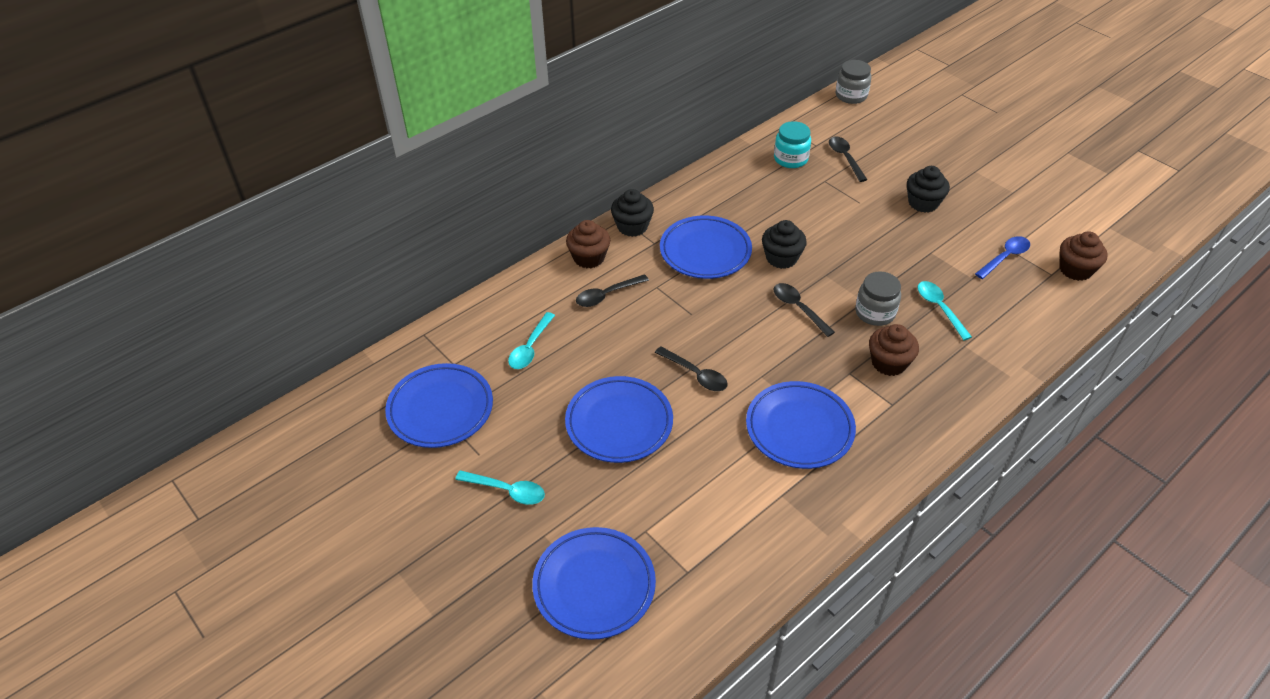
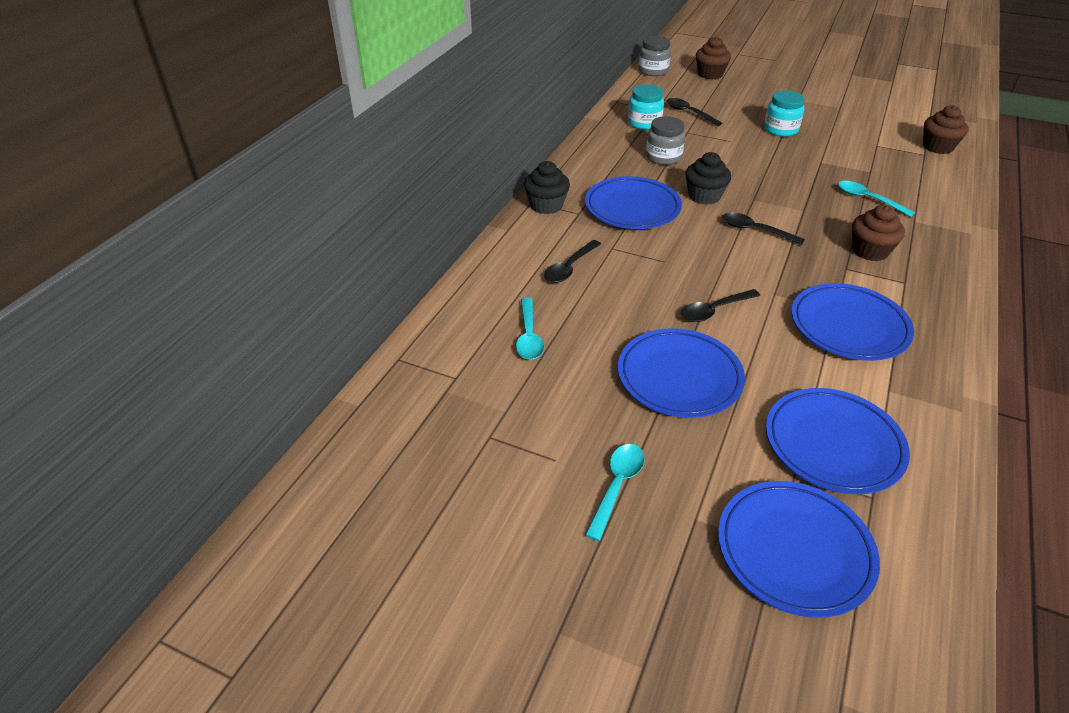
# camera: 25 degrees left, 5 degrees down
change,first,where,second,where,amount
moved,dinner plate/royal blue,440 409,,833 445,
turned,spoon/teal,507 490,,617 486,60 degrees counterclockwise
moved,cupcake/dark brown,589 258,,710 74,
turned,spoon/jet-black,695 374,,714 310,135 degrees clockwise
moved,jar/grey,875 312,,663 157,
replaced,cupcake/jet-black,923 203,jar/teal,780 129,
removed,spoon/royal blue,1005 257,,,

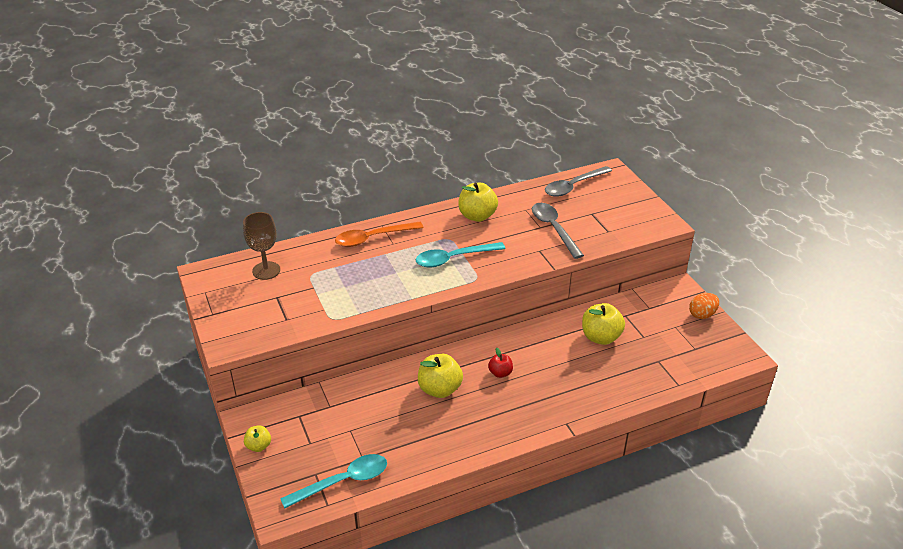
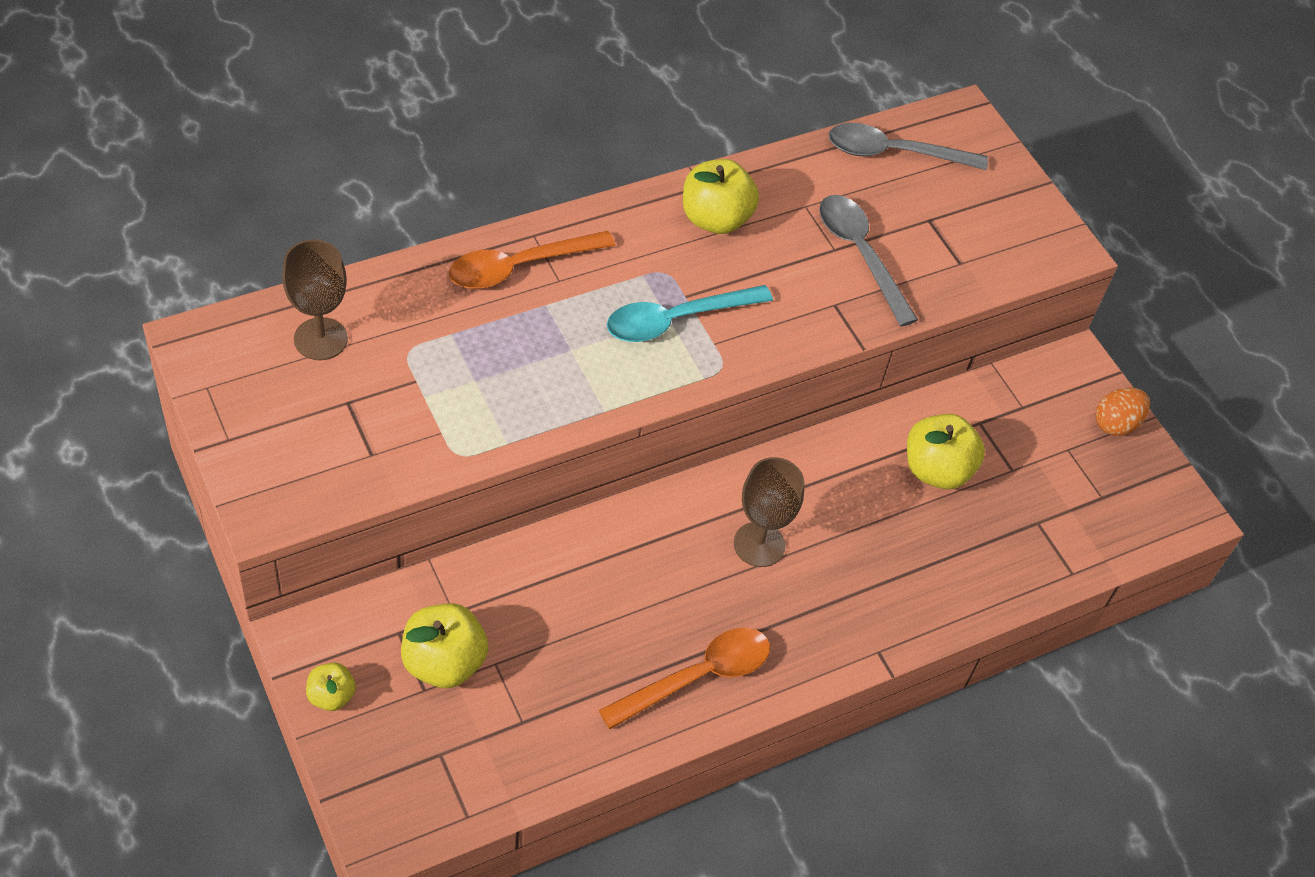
# camera: 10 degrees left, 15 degrees up
change,first,where,second,where,amount
removed,spoon/teal,343 481,,,
moved,apple/yellow,440 389,,444 662,
replaced,apple/red,500 373,chalice/dark brown,759 544,
turned,spoon/grey,573 186,,893 153,45 degrees clockwise
added,,,spoon/orange,698 676,

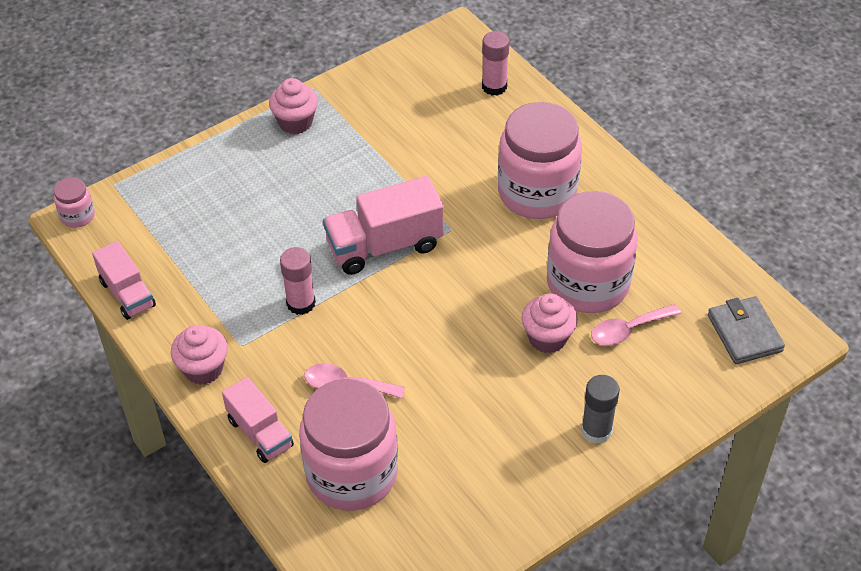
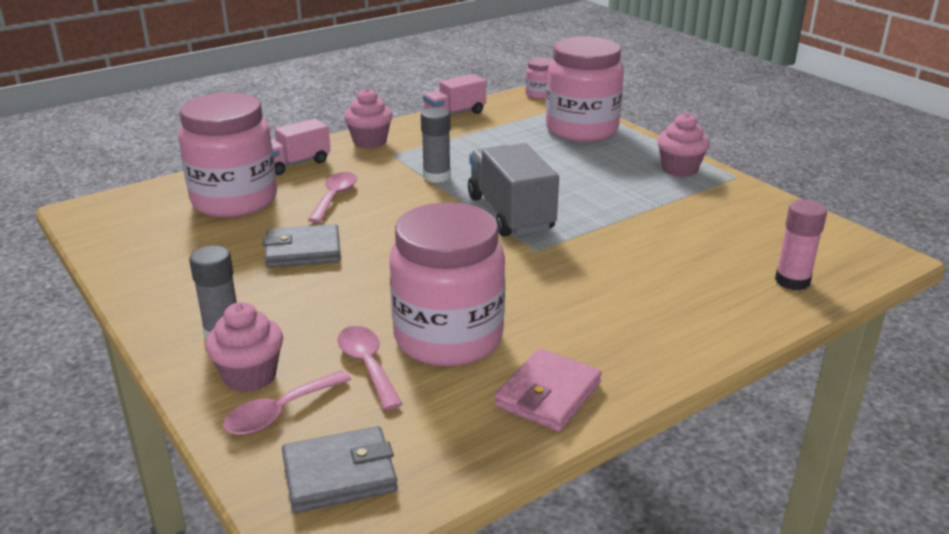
# camera: 90 degrees right, 20 degrees down
change,first,where,second,where,amount
recoloured,glue/rosy,301 303,glue/grey,436 176,
recoloured,lorry/rosy,384 245,lorry/grey,510 213,
moved,jar/rosy,537 193,,581 130,
moved,cupcake/rosy,547 338,,250 376,
added,,,spoon/rosy,279 413,
added,,,billfold/grey,303 251,
added,,,billfold/rosy,548 394,

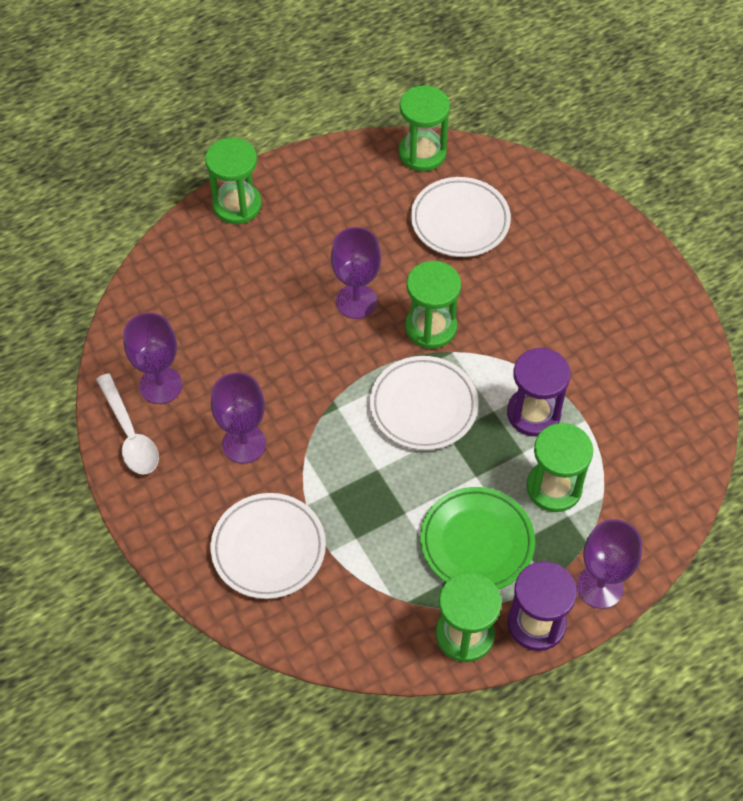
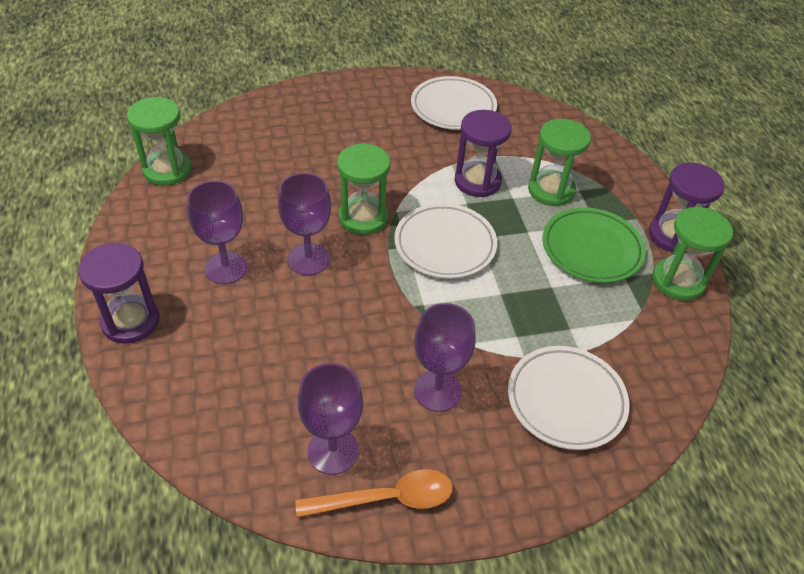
# camera: 75 degrees left, 10 degrees down
change,first,where,second,where,amount
recoloured,spoon/snow-white,130 434,spoon/orange,386 498,
recoloured,sand timer/emerald,237 205,sand timer/purple,131 321,
moved,dinner plate/snow-white,460 221,,453 107,
moved,chalice/purple,600 587,,226 268,

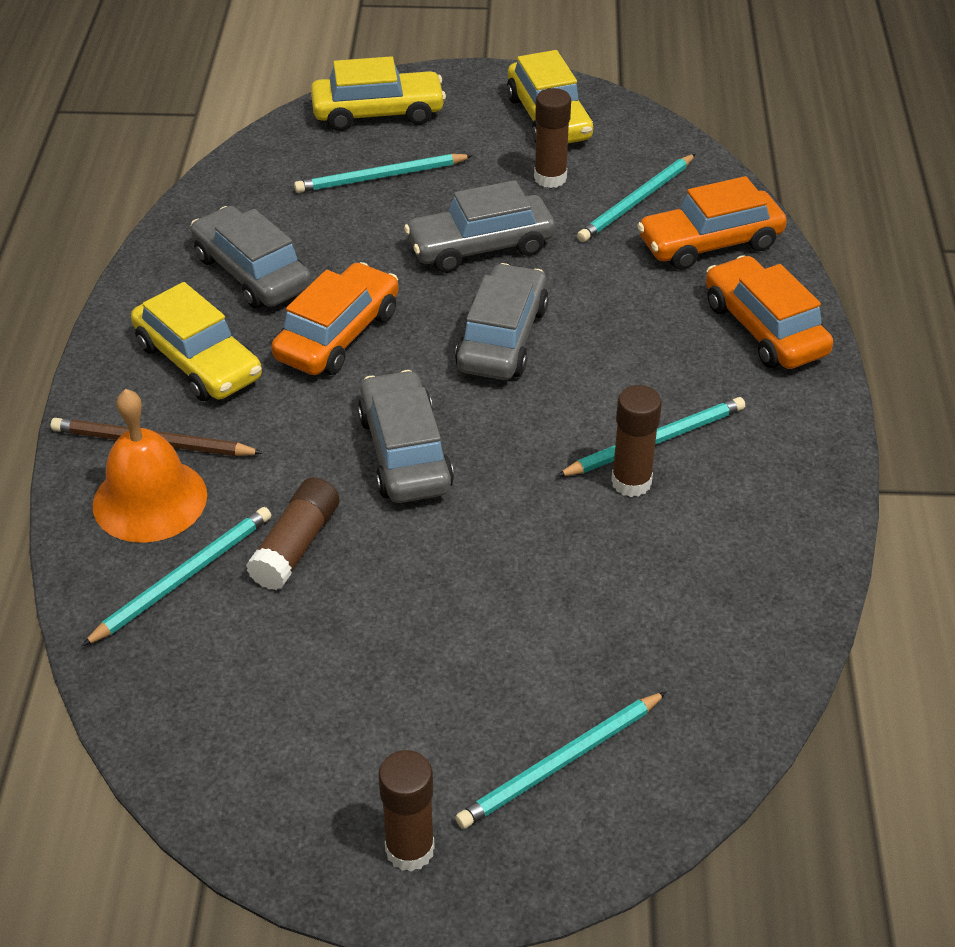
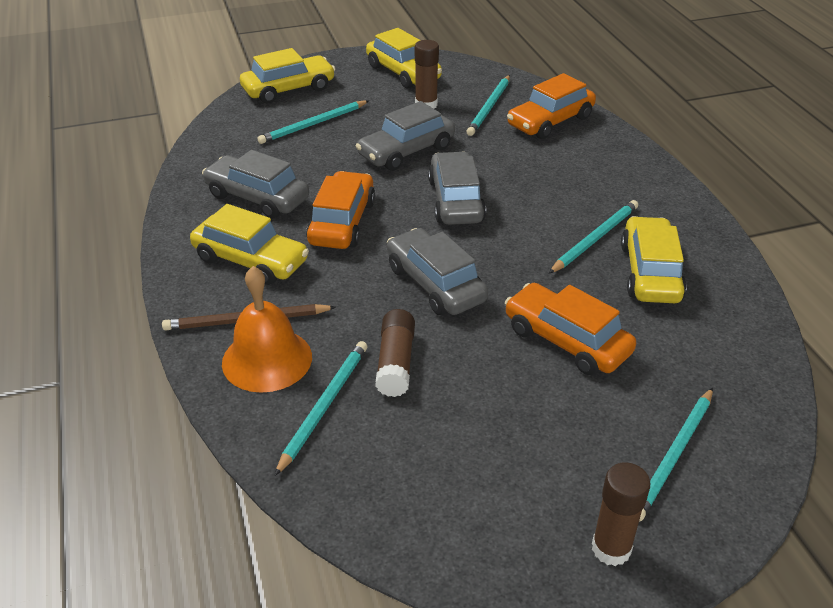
# camera: 20 degrees left, 5 degrees down
change,first,where,second,where,amount
removed,glue/dark brown,631 482,,,
moved,toy car/orange,764 328,,566 340,
added,,,toy car/yellow,650 272,

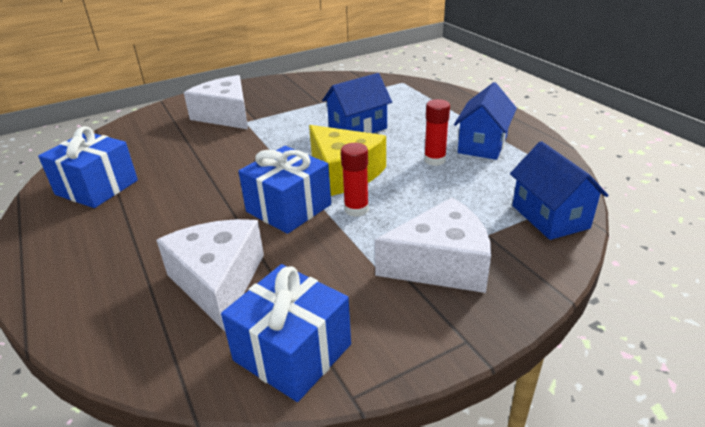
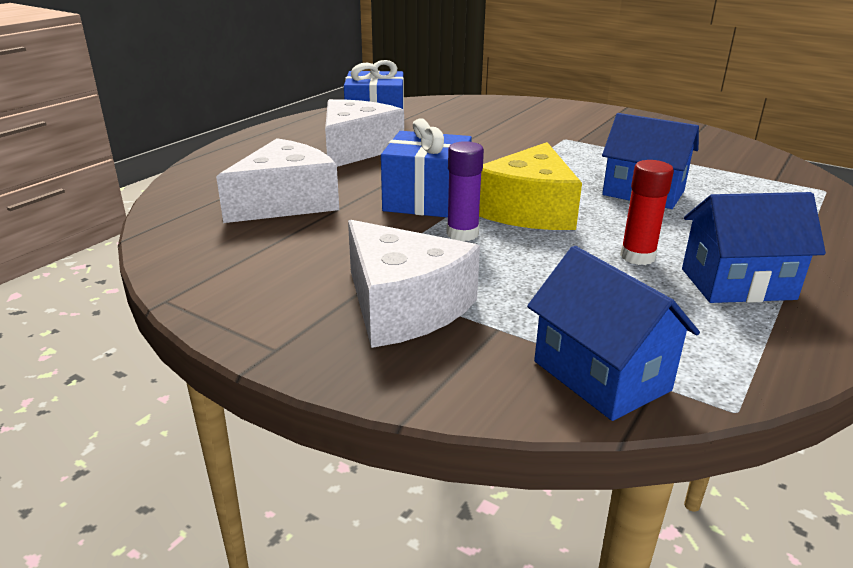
# camera: 60 degrees right, 5 degrees down
change,first,where,second,where,amount
moved,cheese/snow-white,225 115,,356 149,
removed,wrapped gift/royal blue,292 352,,,
recoloured,glue/red,356 209,glue/purple,462 234,
turned,toy house/royal blue,550 217,,601 375,75 degrees counterclockwise

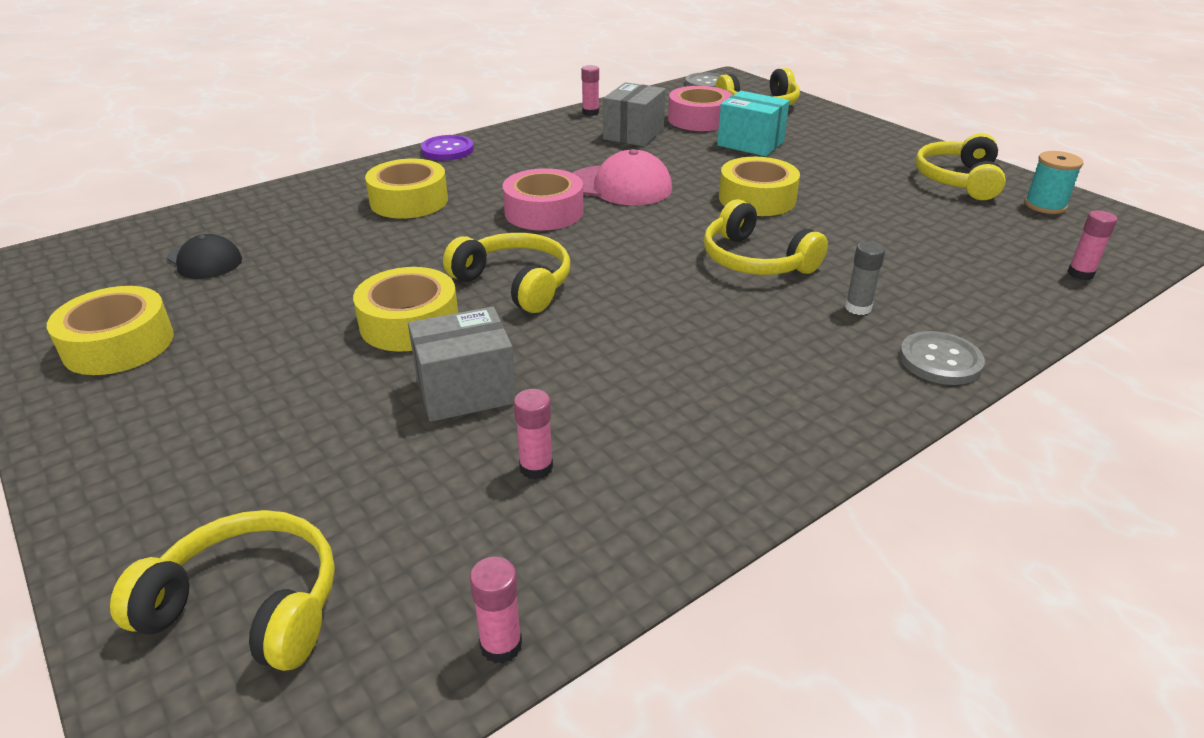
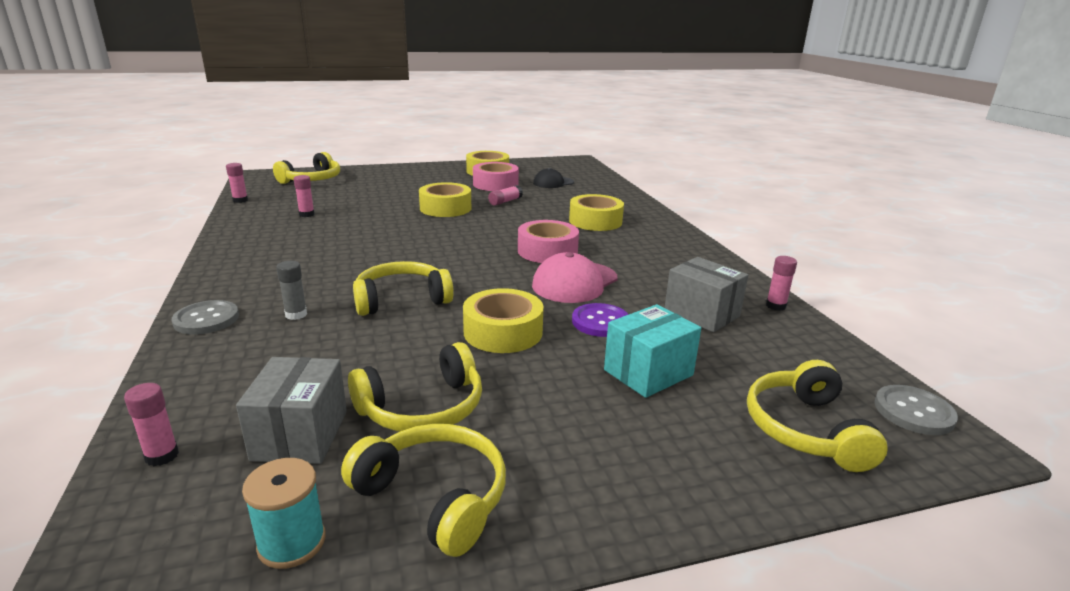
# camera: 110 degrees right, 10 degrees down
change,first,where,second,where,amount
moved,box/grey,465 391,,300 435,
moved,sewing button/purple,447 150,,600 322,
moved,headphones/yellow,515 284,,423 408,
moved,tape/rosy,699 119,,495 184,
added,,,glue/rosy,505 201,

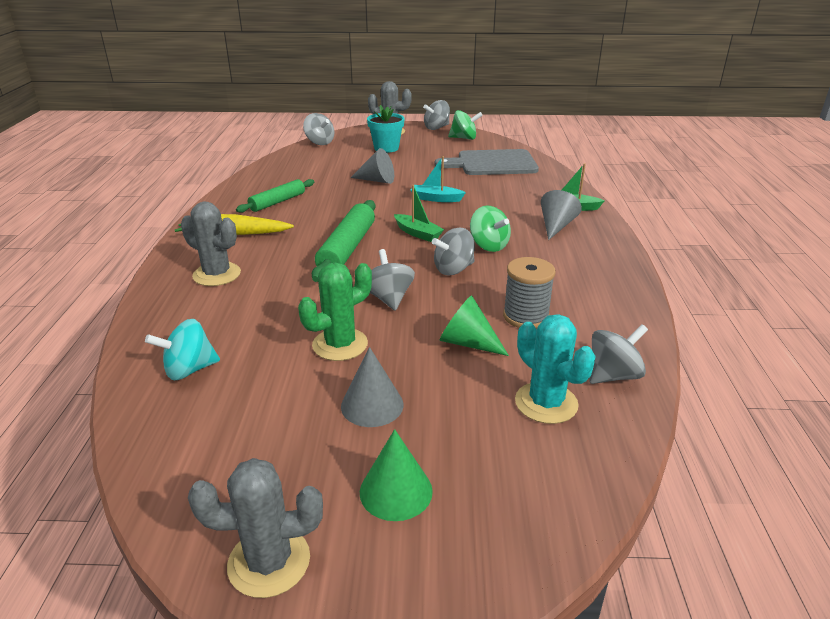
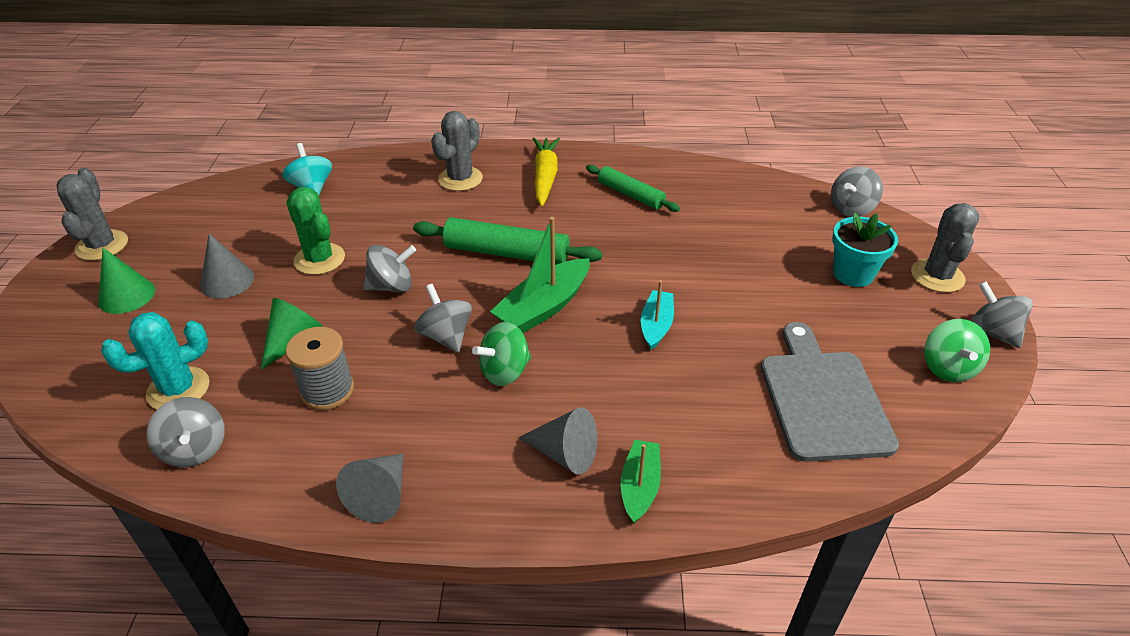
# camera: 90 degrees right, 10 degrees up
change,first,where,second,where,amount
moved,cone shape/grey,377 180,,381 495,
resized,boat/emerald,417 233,,543 307,x1.61

